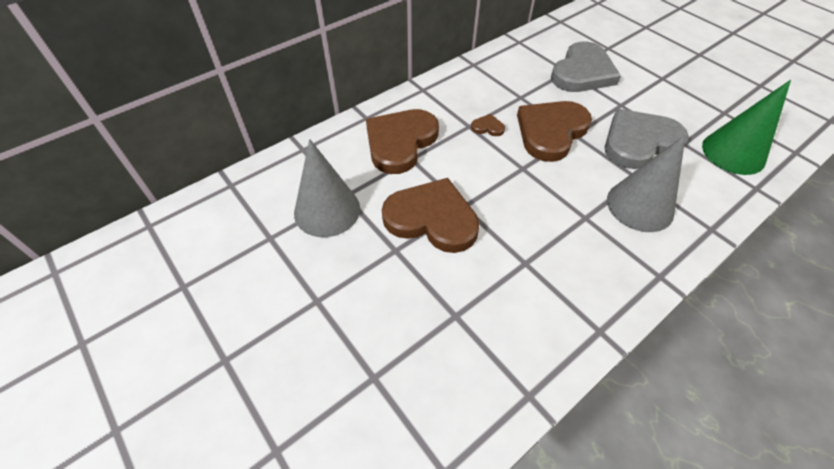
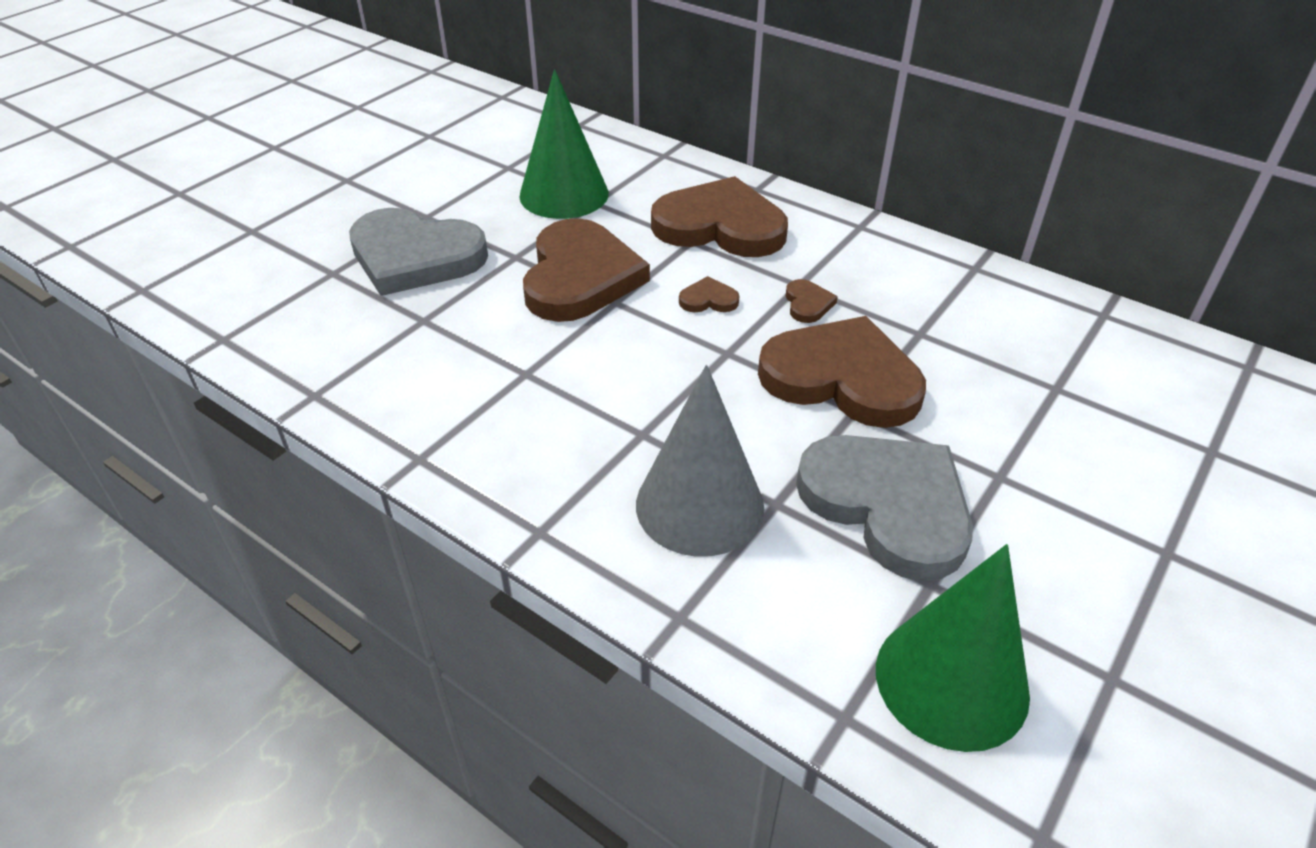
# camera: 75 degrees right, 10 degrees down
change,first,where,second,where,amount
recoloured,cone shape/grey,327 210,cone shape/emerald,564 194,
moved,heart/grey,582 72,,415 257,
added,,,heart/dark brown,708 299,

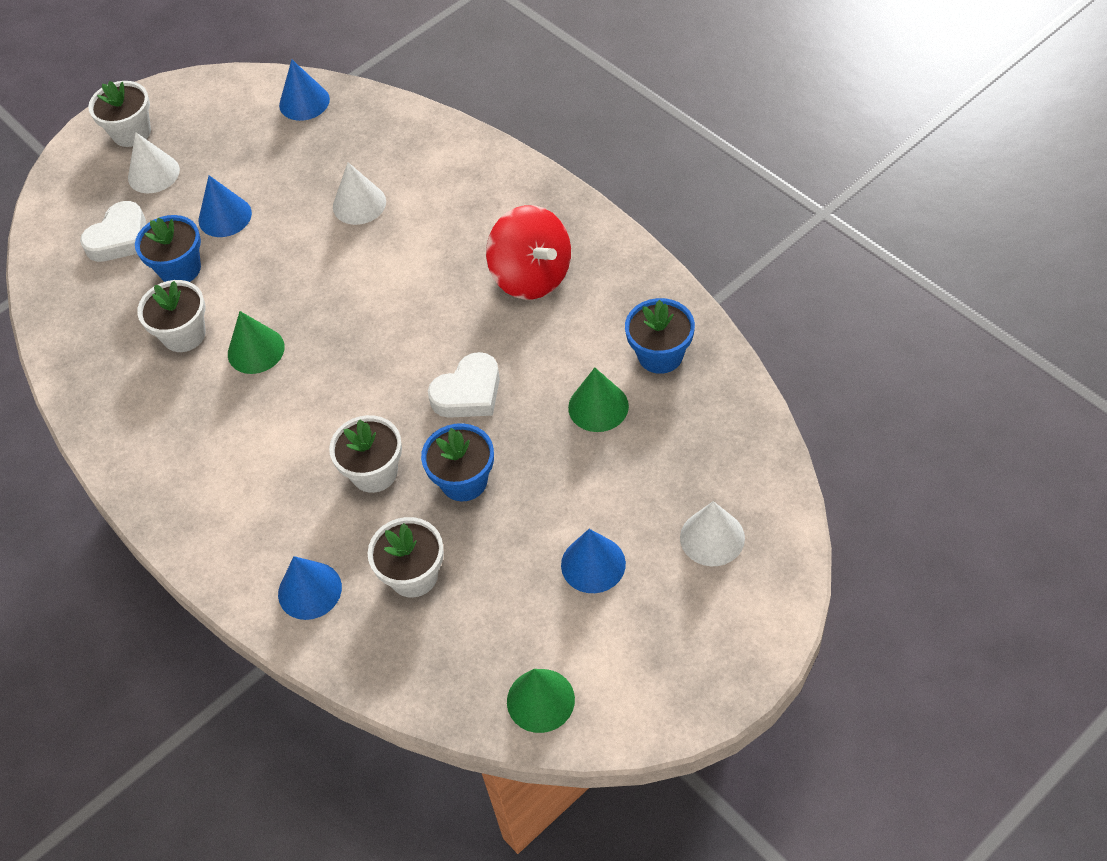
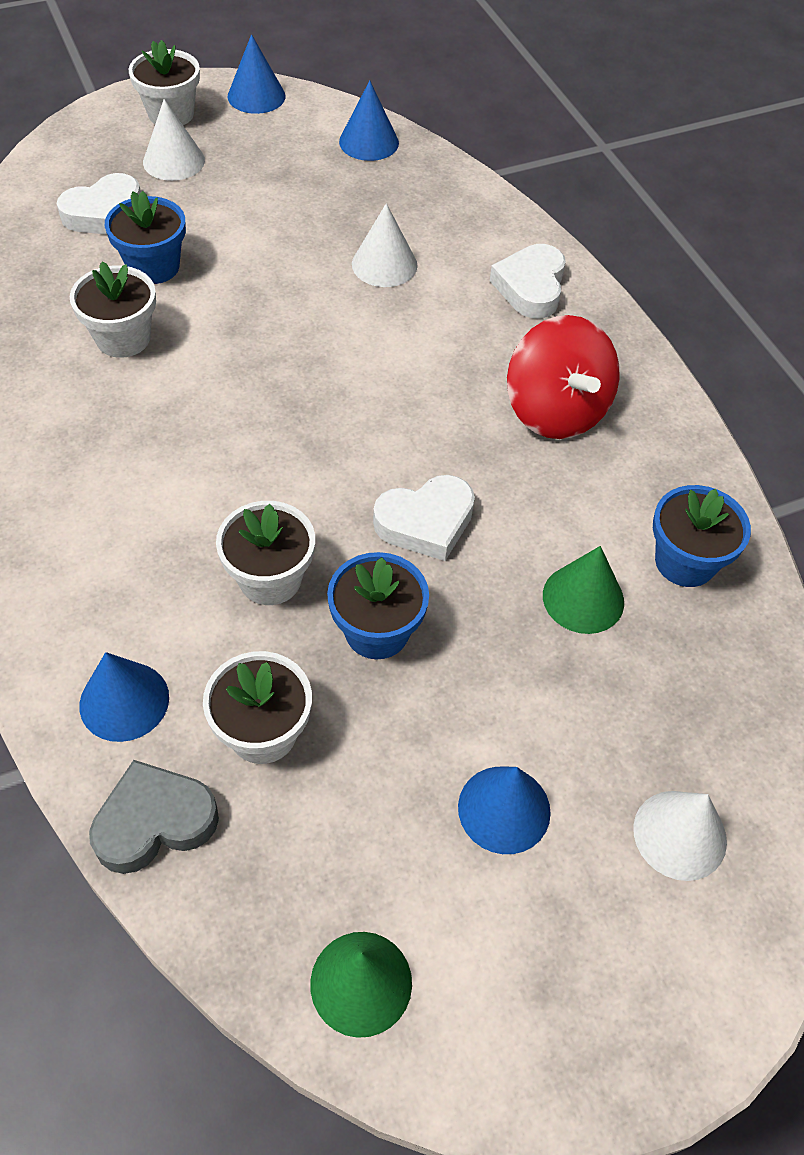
# camera: 10 degrees right, 0 degrees up
change,first,where,second,where,amount
moved,cone shape/royal blue,225 216,,256 96,
removed,cone shape/emerald,256 350,,,
added,,,heart/grey,154 822,
added,,,heart/snow-white,530 287,

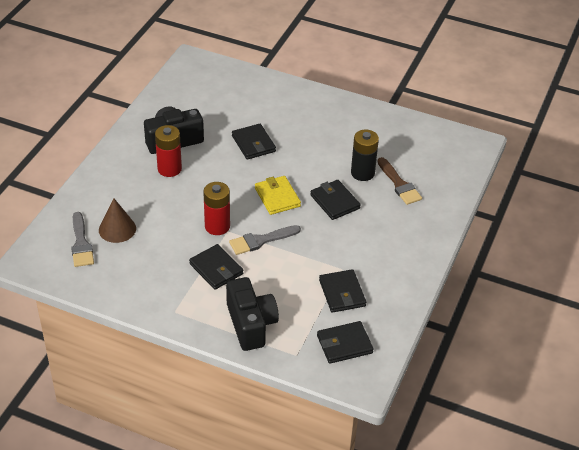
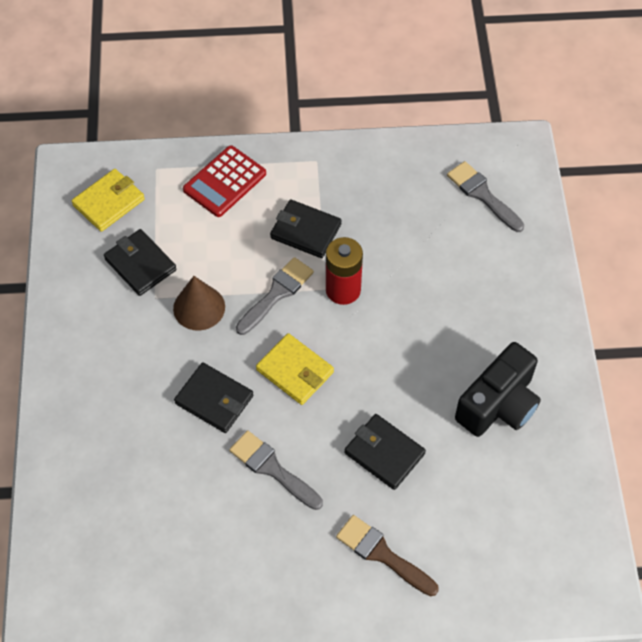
# camera: 155 degrees right, 15 degrees up
change,first,where,second,where,amount
moved,cone shape/dark brown,117 229,,199 307,
removed,AA battery/red,169 169,,,
replaced,camera/jet-black,251 324,pocket calculator/red,225 182,
recoloured,billfold/jet-black,344 344,billfold/yellow,109 202,
removed,AA battery/jet-black,362 173,,,
moved,paint brush/dark brown,399 184,,382 554,
added,,,paint brush/grey,272 468,

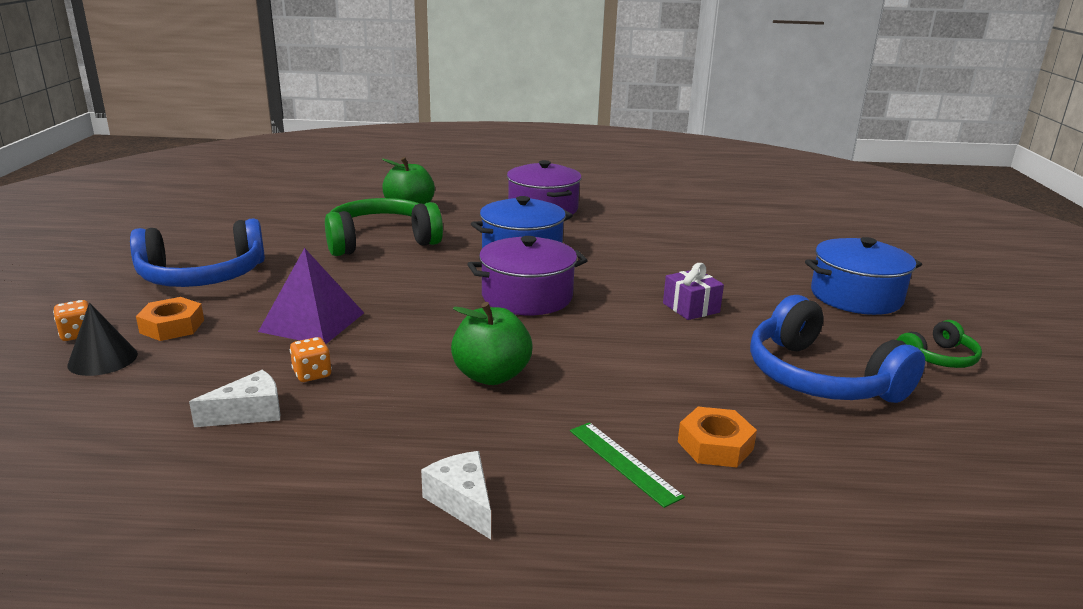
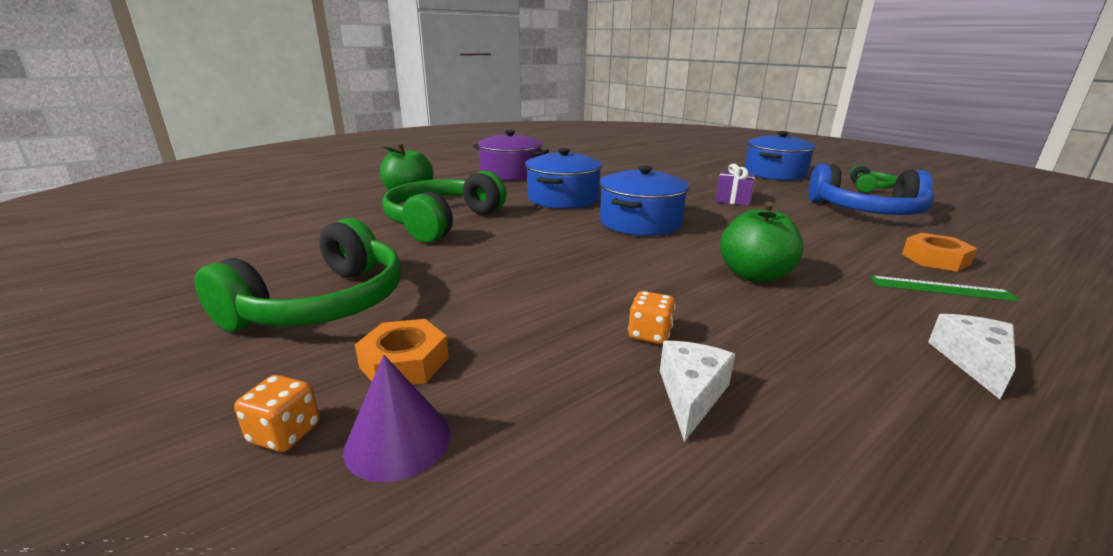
# camera: 40 degrees left, 0 degrees up
change,first,where,second,where,amount
recoloured,cone shape/jet-black,103 359,cone shape/purple,398 441,
recoloured,headphones/royal blue,203 276,headphones/emerald,322 303,
removed,pyramid/purple,312 322,,,
turned,cheese/snow-white,462 502,,973 362,90 degrees clockwise
recoloured,cooking pot/purple,527 296,cooking pot/royal blue,640 222,

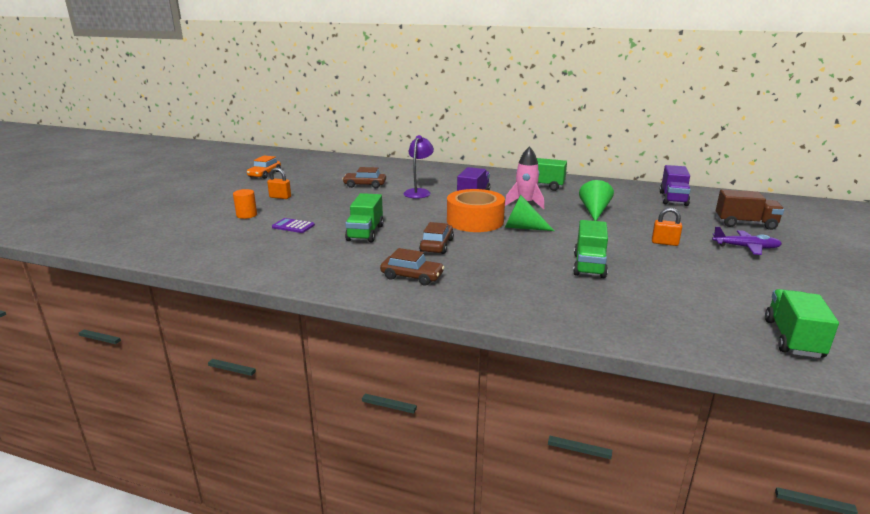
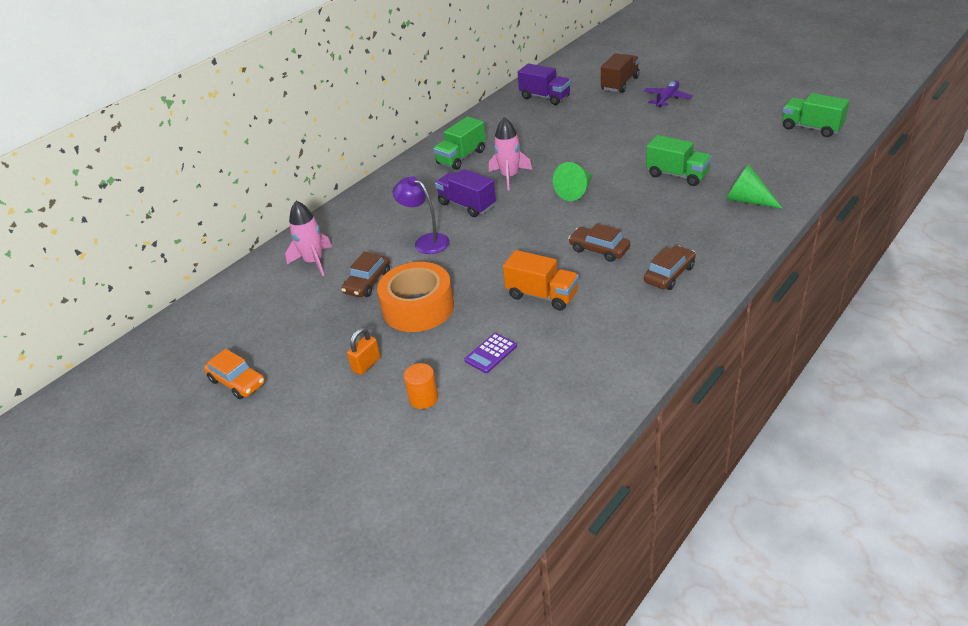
# camera: 65 degrees left, 15 degrees up
change,first,where,second,where,amount
recoloured,lorry/emerald,365 233,lorry/orange,542 295,
moved,tape/orange,475 221,,418 308,
moved,cone shape/emerald,594 211,,747 200,
removed,small lock/orange,664 243,,,
added,,,toy rocket/rosy,314 261,

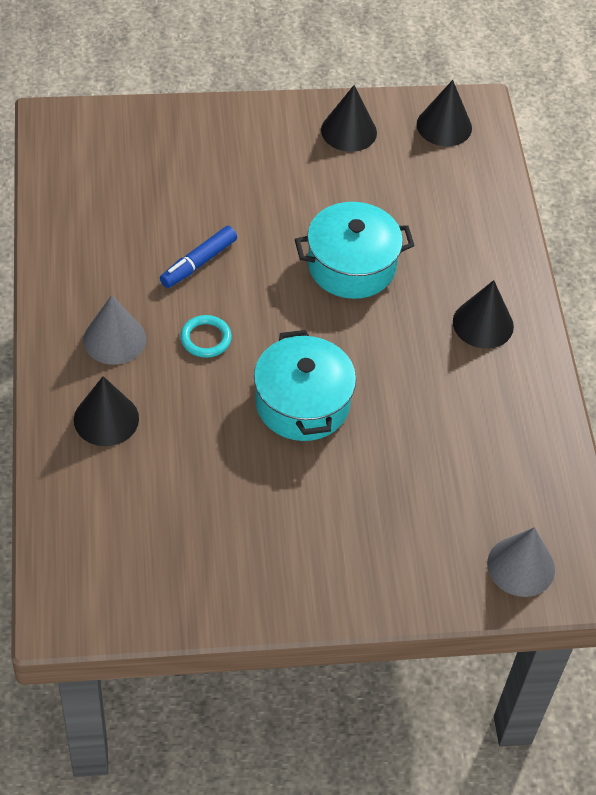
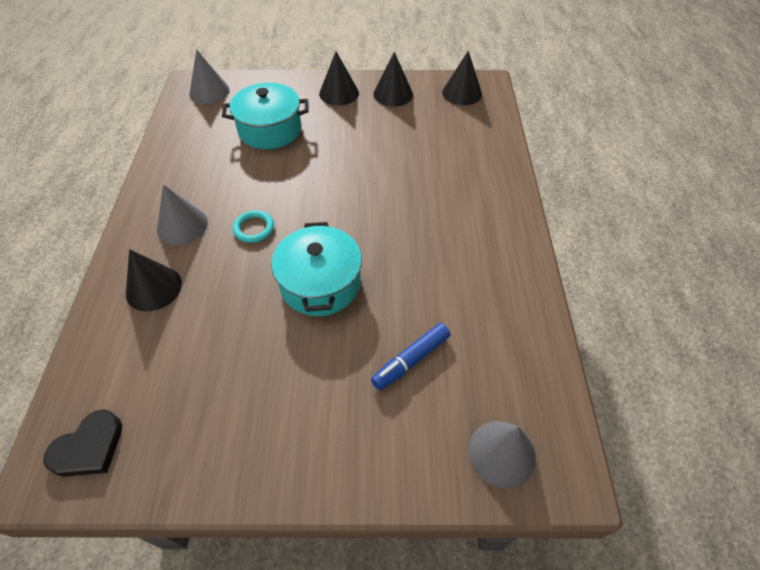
# camera: 10 degrees right, 0 degrees up
change,first,where,second,where,amount
moved,felt pen/royal blue,198 263,,411 360,
moved,cooking pot/teal,351 266,,270 130,
moved,cone shape/jet-black,483 324,,339 93,
added,,,heart/jet-black,89 448,
added,,,cone shape/grey,209 92,

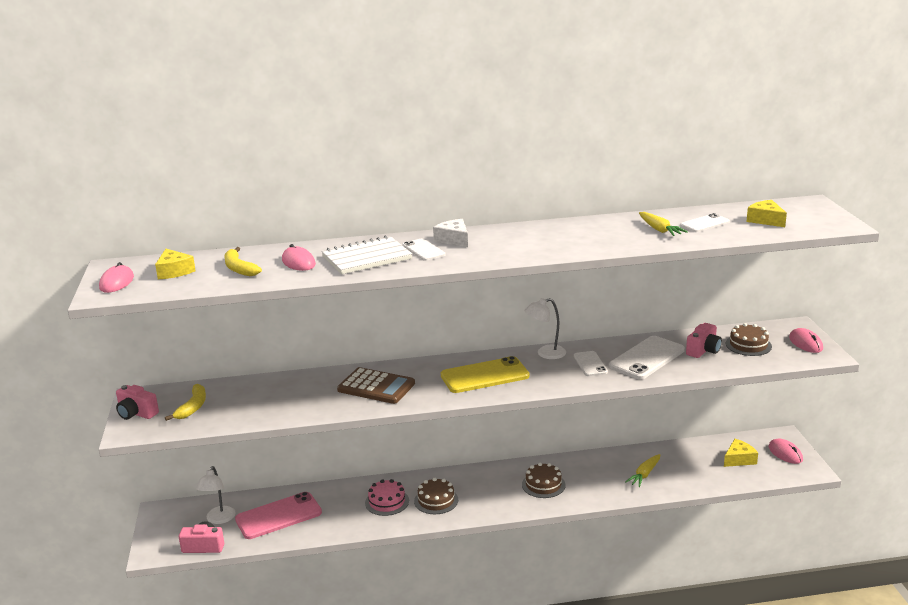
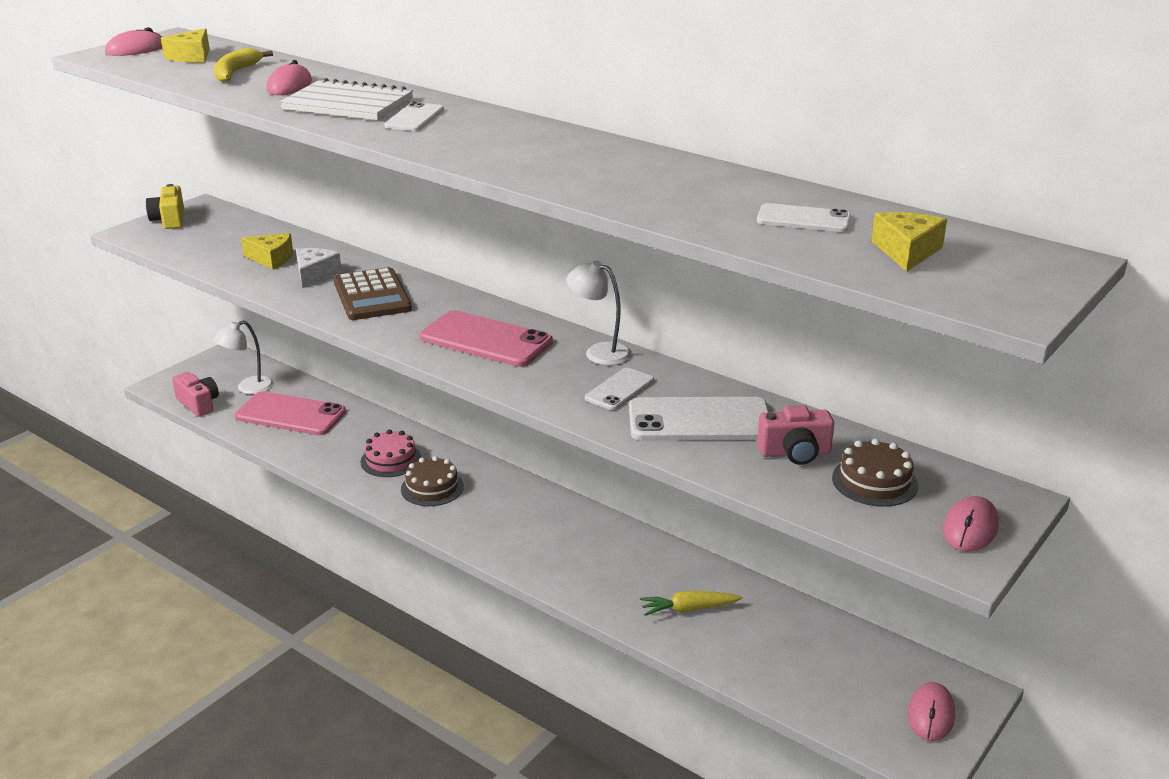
# camera: 45 degrees right, 5 degrees up
change,first,where,second,where,amount
recoloured,camera/rosy,136 413,camera/yellow,169 220,
removed,banana fruit/yellow,193 407,,,
moved,cheese/snow-white,454 240,,314 274,
recoloured,smartphone/yellow,484 376,smartphone/rosy,486 340,
removed,layer cake/dark brown,543 485,,,
removed,carrot/yellow,659 230,,,
moved,cheese/yellow,739 459,,272 259,

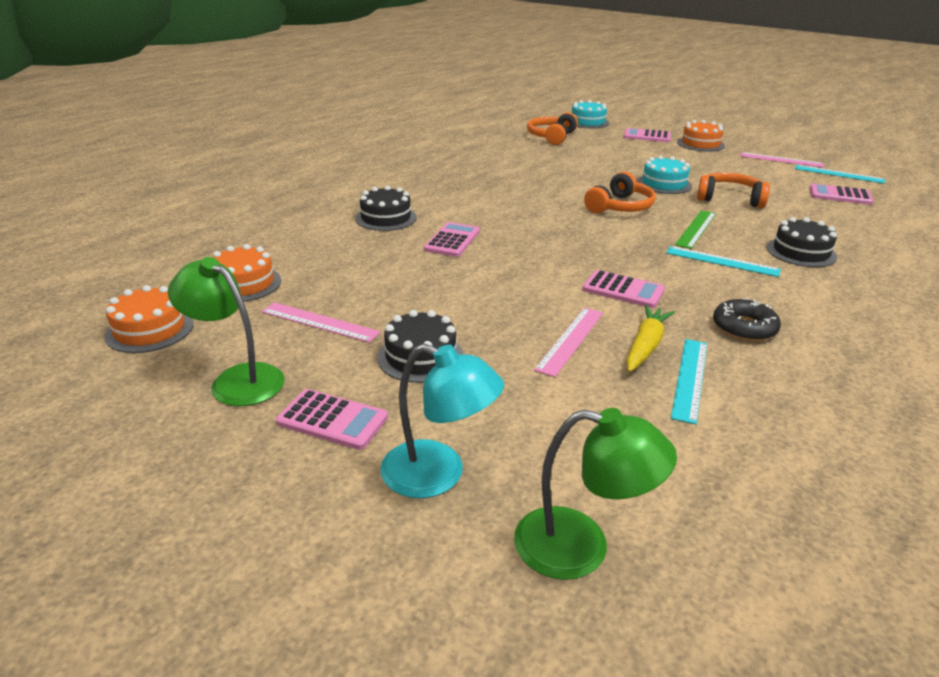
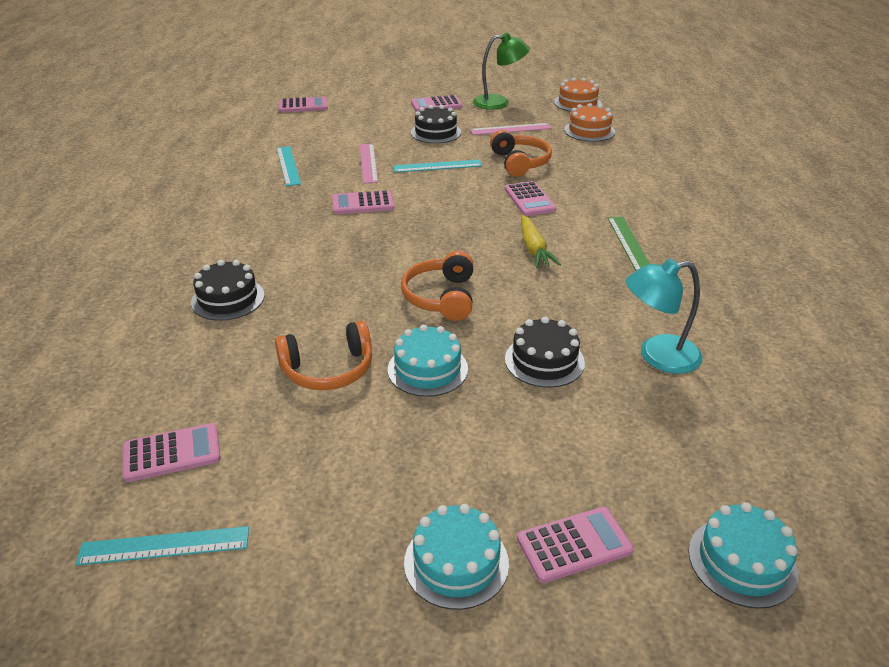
# camera: 145 degrees right, 5 degrees up
change,first,where,second,where,amount
moved,layer cake/jet-black,386 218,,544 361,
moved,reading lamp/teal,438 475,,657 356,
replaced,reading lamp/emerald,581 547,pocket calculator/rosy,303 106,
moved,headphones/orange,551 137,,520 163,
moved,carrot/yellow,645 346,,534 249,
moved,measuring stick/teal,722 261,,437 166,
moved,measuring stick/emerald,696 229,,629 243,
recoloured,layer cake/orange,700 144,layer cake/teal,456 563,
removed,glazed donut/jet-black,744 328,,,
removed,measuring stick/rosy,781 160,,,

